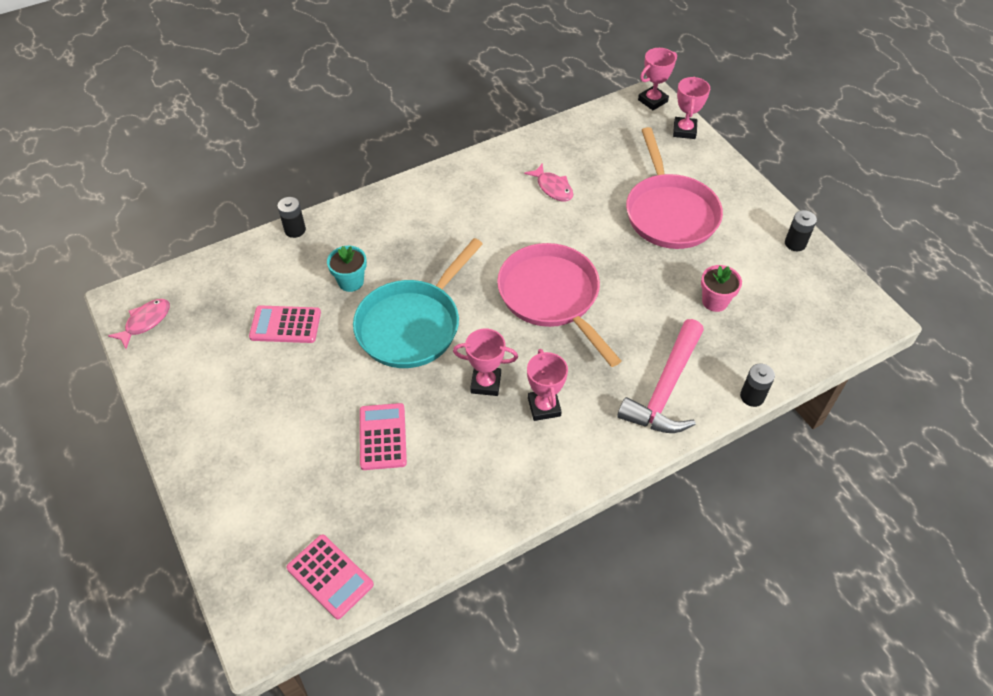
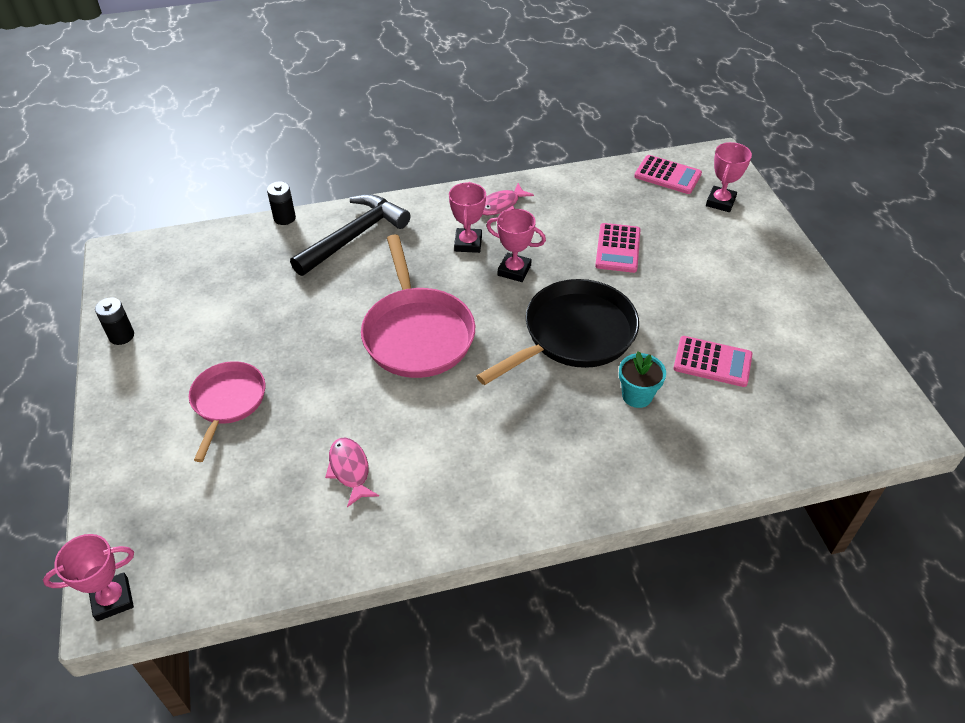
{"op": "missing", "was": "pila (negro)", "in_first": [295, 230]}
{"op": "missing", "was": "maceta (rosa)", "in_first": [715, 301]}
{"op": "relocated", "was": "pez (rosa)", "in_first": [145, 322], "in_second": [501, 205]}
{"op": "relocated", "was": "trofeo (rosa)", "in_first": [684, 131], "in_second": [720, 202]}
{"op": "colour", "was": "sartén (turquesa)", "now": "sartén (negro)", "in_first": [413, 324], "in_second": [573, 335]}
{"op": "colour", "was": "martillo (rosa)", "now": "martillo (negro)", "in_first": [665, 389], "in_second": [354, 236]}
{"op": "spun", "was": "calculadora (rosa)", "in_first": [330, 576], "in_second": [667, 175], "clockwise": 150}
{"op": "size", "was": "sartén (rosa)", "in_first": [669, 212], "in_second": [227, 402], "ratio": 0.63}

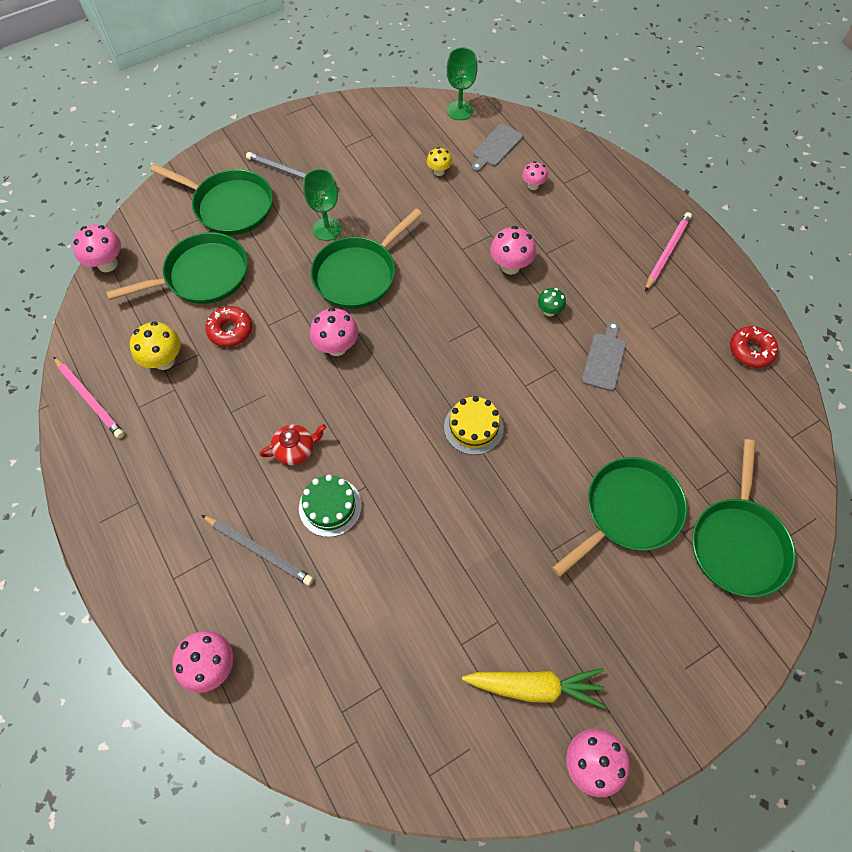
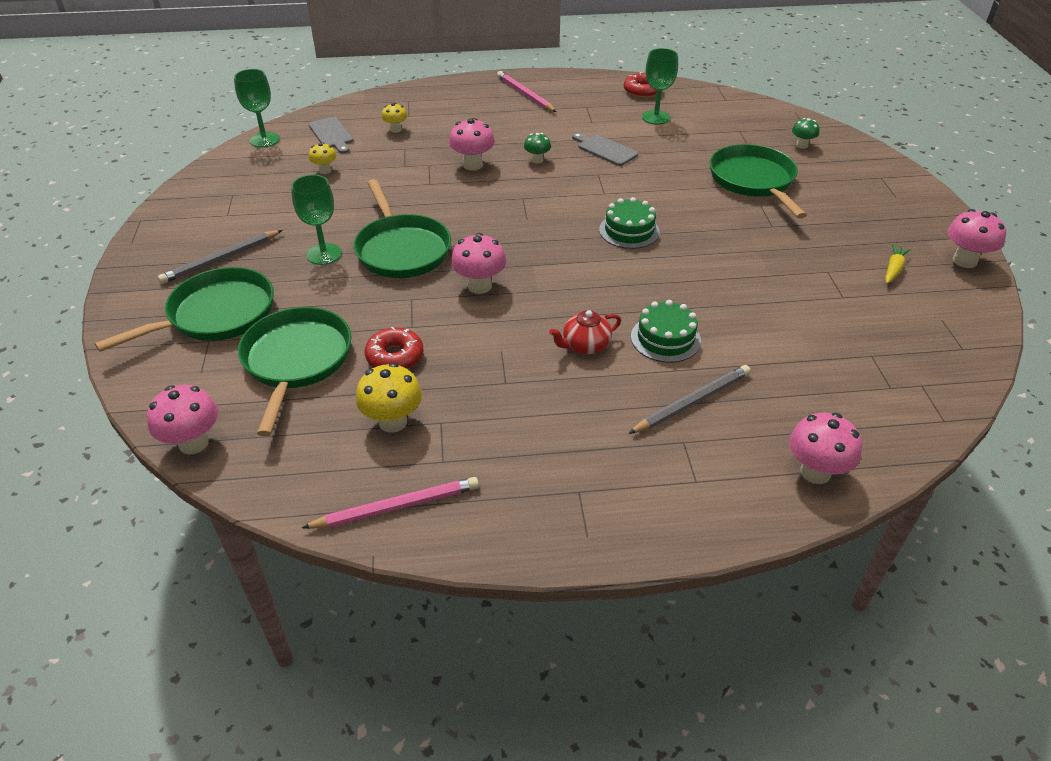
{"op": "appeared", "now": "copa (verde)", "in_second": [656, 117]}
{"op": "exchanged", "was": "sartén (verde)", "now": "seta (verde)", "in_first": [738, 543], "in_second": [802, 145]}
{"op": "colour", "was": "tarta (amarillo)", "now": "tarta (verde)", "in_first": [473, 427], "in_second": [629, 231]}
{"op": "colour", "was": "seta (rosa)", "now": "seta (amarillo)", "in_first": [533, 185], "in_second": [396, 130]}
{"op": "spun", "was": "tetera (rojo)", "in_first": [295, 450], "in_second": [585, 345], "clockwise": -120}
{"op": "size", "was": "zanahoria (amarillo)", "in_first": [534, 687], "in_second": [893, 269], "ratio": 0.53}

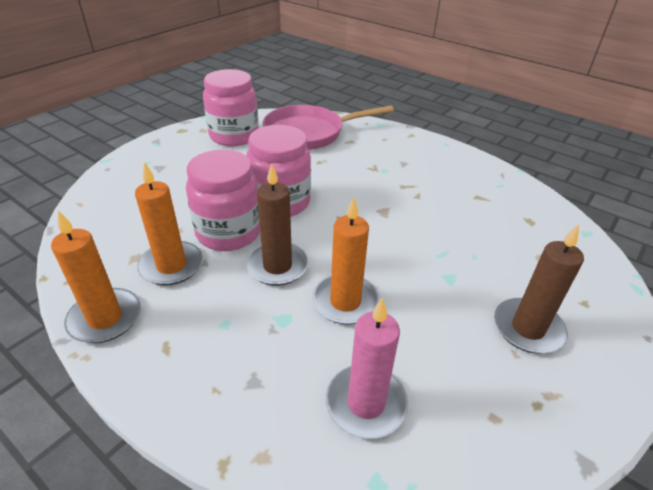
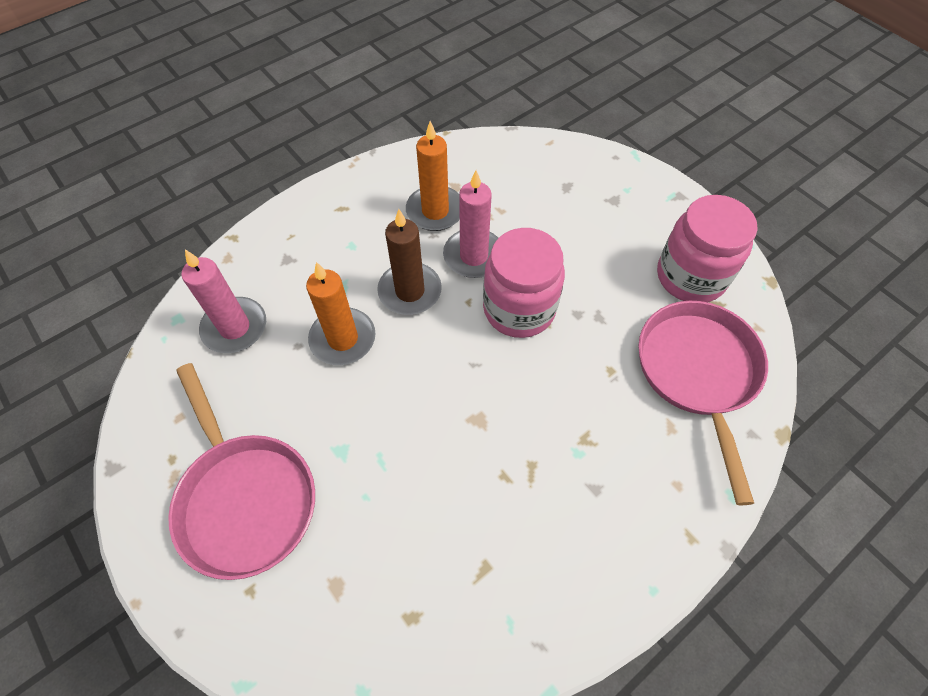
{"op": "missing", "was": "vela (naranja)", "in_first": [105, 318]}
{"op": "exchanged", "was": "tarro (rosa)", "now": "vela (rosa)", "in_first": [228, 232], "in_second": [473, 256]}
{"op": "exchanged", "was": "vela (marrón)", "now": "sartén (rosa)", "in_first": [527, 328], "in_second": [245, 498]}

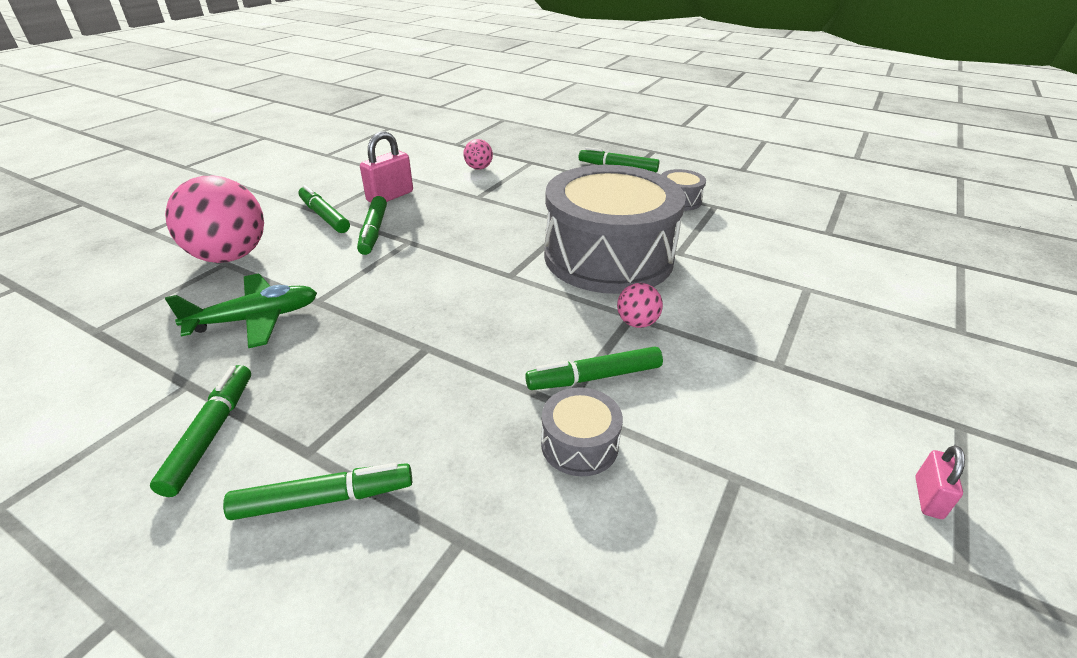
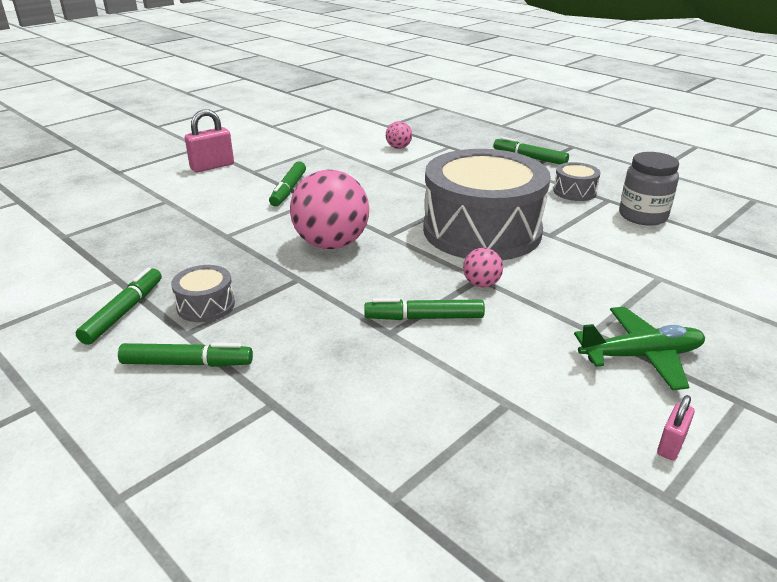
{"op": "missing", "was": "rotulador (verde)", "in_first": [324, 216]}
{"op": "appeared", "now": "tarro (gris)", "in_second": [642, 216]}
{"op": "relocated", "was": "pelota (rosa)", "in_first": [230, 256], "in_second": [331, 244]}
{"op": "relocated", "was": "avión (verde)", "in_first": [256, 319], "in_second": [641, 356]}
{"op": "relocated", "was": "candado (rosa)", "in_first": [390, 196], "in_second": [212, 166]}
{"op": "relocated", "was": "tambor (gris)", "in_first": [579, 444], "in_second": [206, 305]}

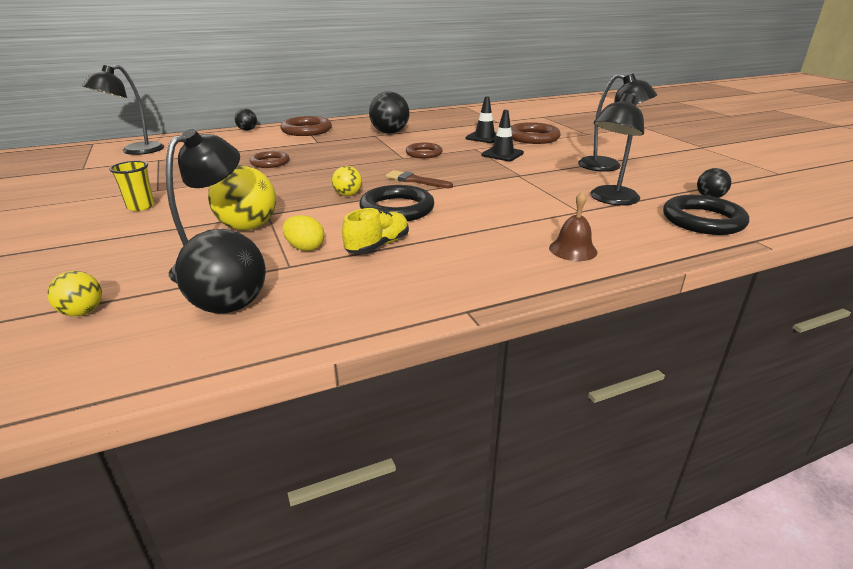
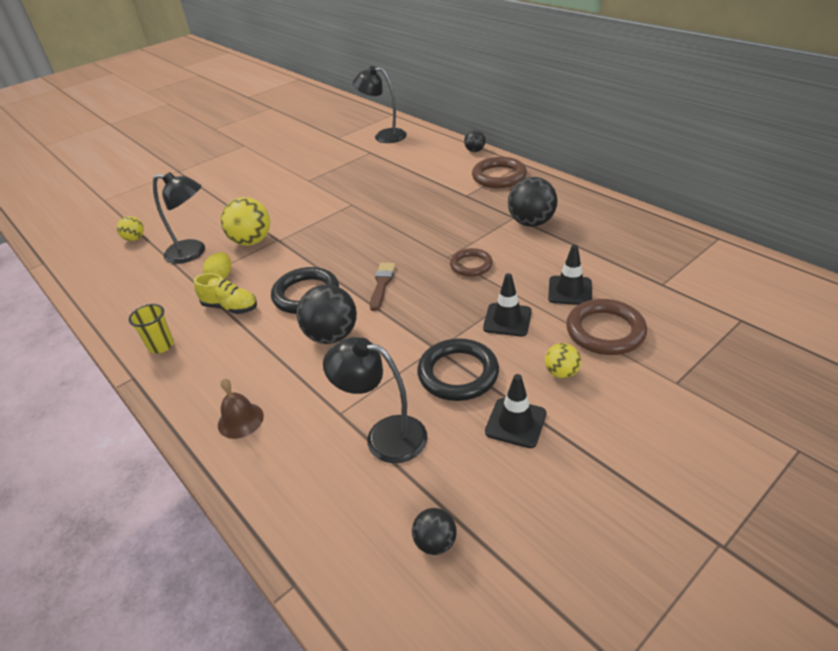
{"op": "missing", "was": "anillo (marrón)", "in_first": [270, 162]}
{"op": "relocated", "was": "vaso (amarillo)", "in_first": [140, 206], "in_second": [161, 346]}
{"op": "relocated", "was": "pelota (negro)", "in_first": [229, 306], "in_second": [331, 336]}
{"op": "relocated", "was": "pelota (amarillo)", "in_first": [348, 195], "in_second": [561, 372]}
{"op": "relocated", "was": "anillo (negro)", "in_first": [703, 220], "in_second": [458, 373]}
{"op": "exchanged", "was": "lámpara (negro)", "now": "cono de tráfico (negro)", "in_first": [608, 166], "in_second": [515, 423]}

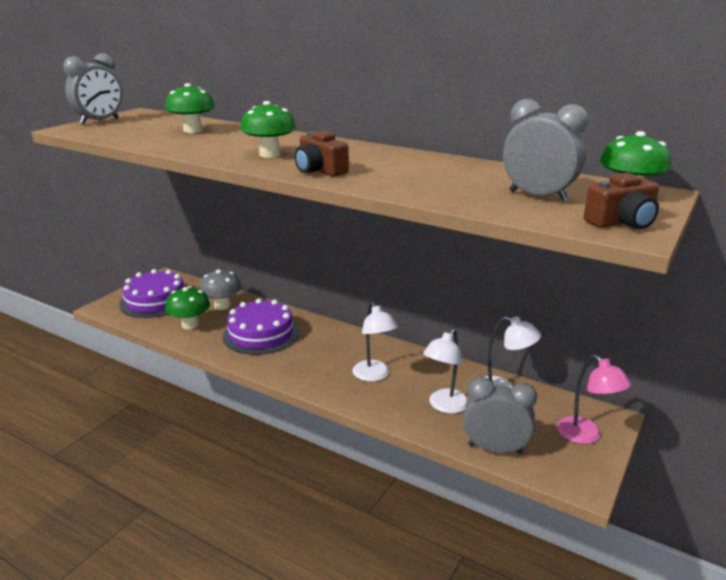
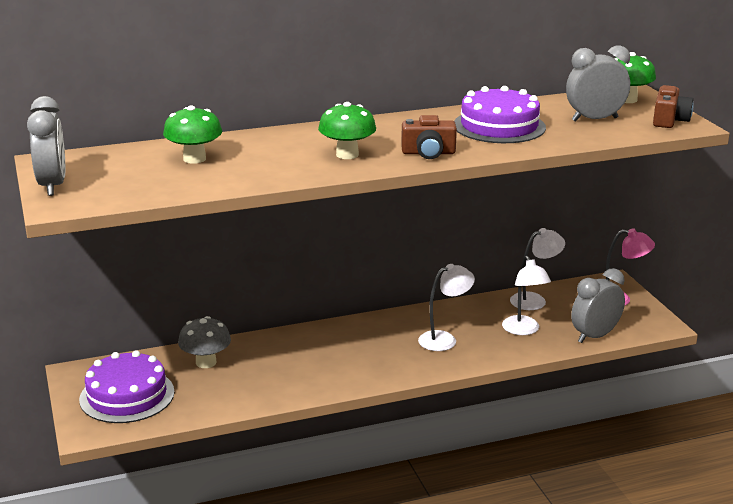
{"op": "missing", "was": "seta (verde)", "in_first": [190, 325]}
{"op": "relocated", "was": "tarta (morado)", "in_first": [261, 334], "in_second": [499, 126]}
{"op": "spun", "was": "lámpara (blanco)", "in_first": [374, 375], "in_second": [444, 339], "clockwise": -45}

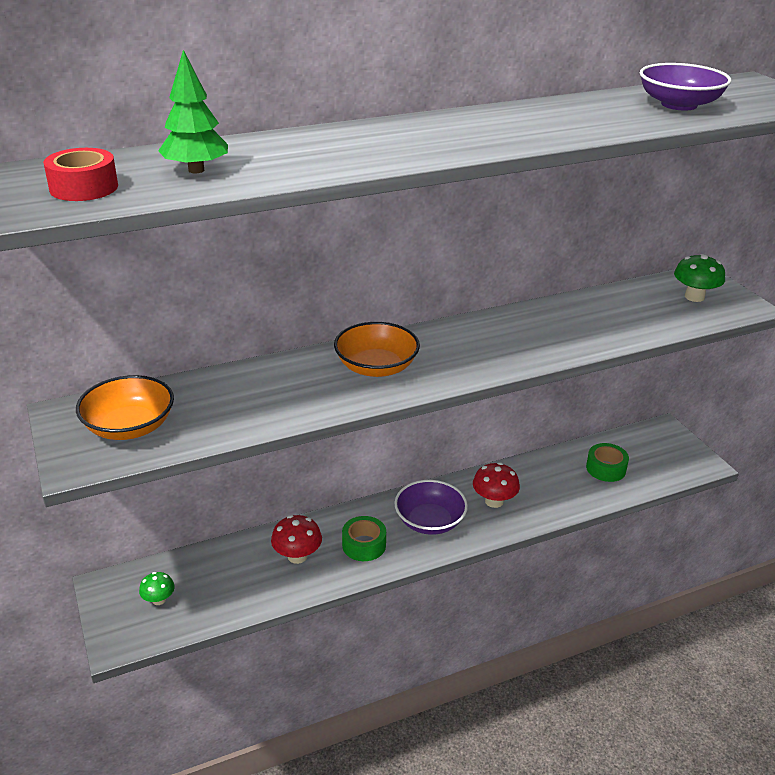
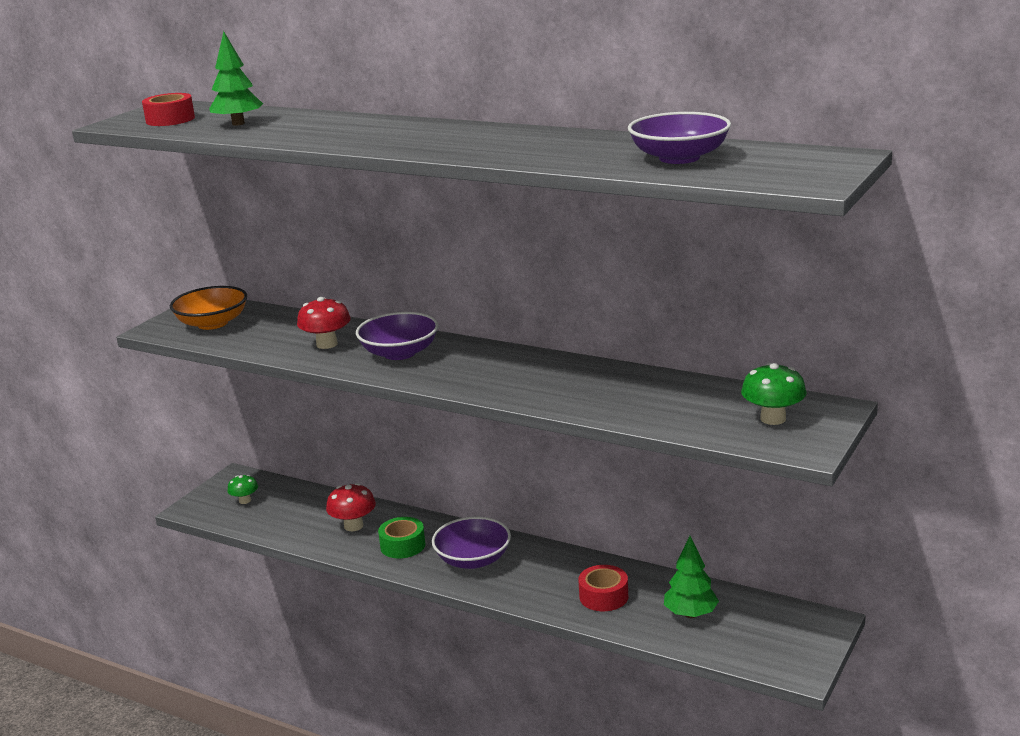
{"op": "appeared", "now": "cinta adhesiva (rojo)", "in_second": [603, 596]}
{"op": "relocated", "was": "seta (rojo)", "in_first": [494, 501], "in_second": [327, 344]}
{"op": "exchanged", "was": "cinta adhesiva (verde)", "now": "árbol (verde)", "in_first": [606, 468], "in_second": [690, 614]}
{"op": "colour", "was": "cuenco (naranja)", "now": "cuenco (morado)", "in_first": [376, 367], "in_second": [399, 353]}

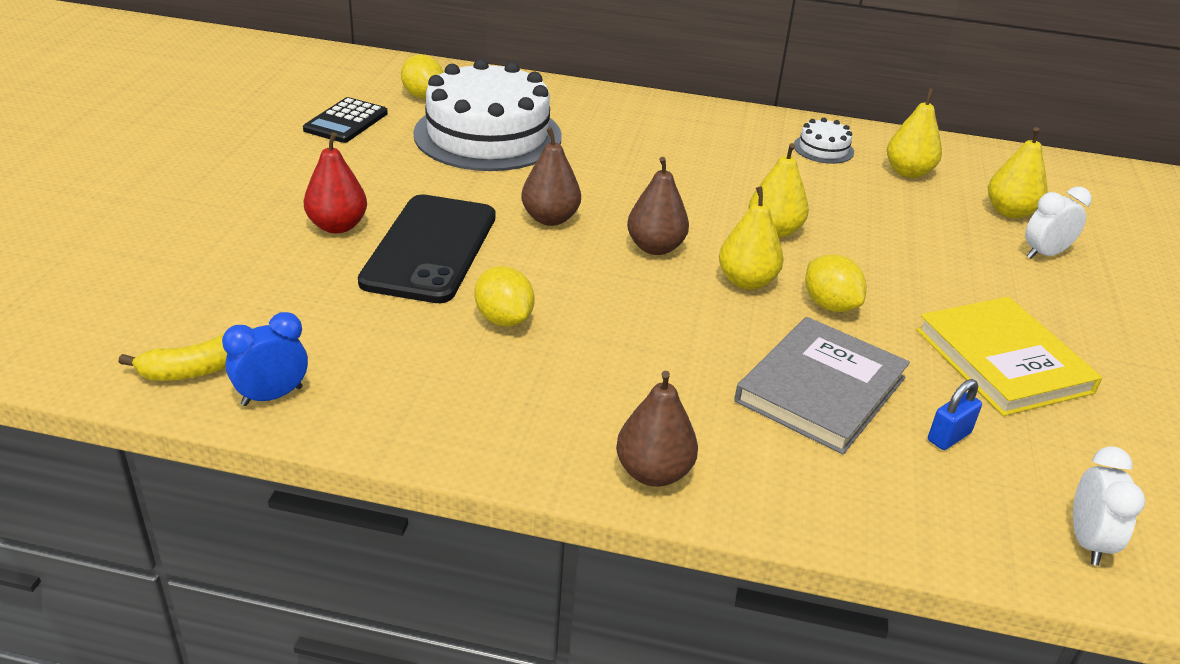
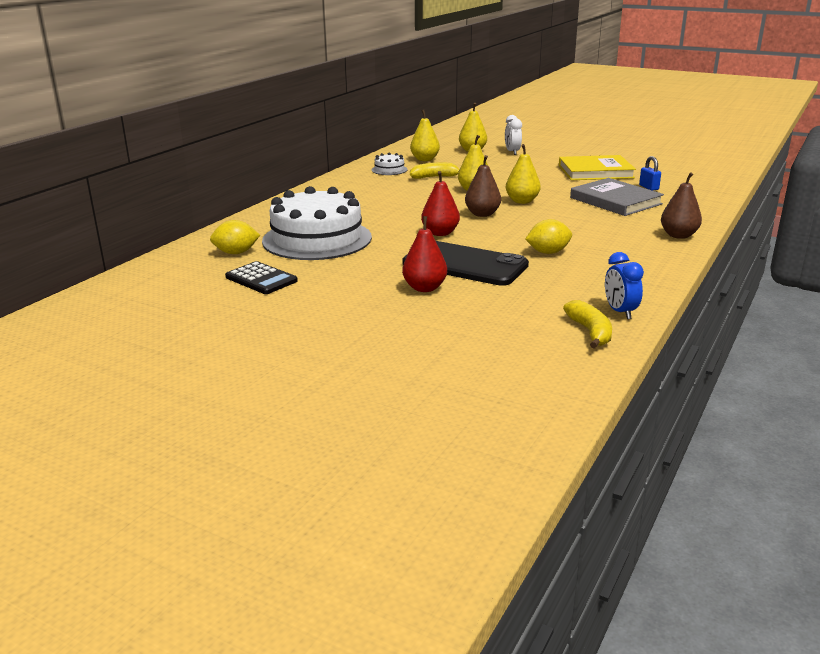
{"op": "missing", "was": "limón (amarillo)", "in_first": [830, 305]}
{"op": "missing", "was": "despertador (blanco)", "in_first": [1087, 542]}
{"op": "appeared", "now": "plátano (amarillo)", "in_second": [434, 177]}
{"op": "colour", "was": "pera (marrón)", "now": "pera (rojo)", "in_first": [550, 218], "in_second": [440, 233]}

